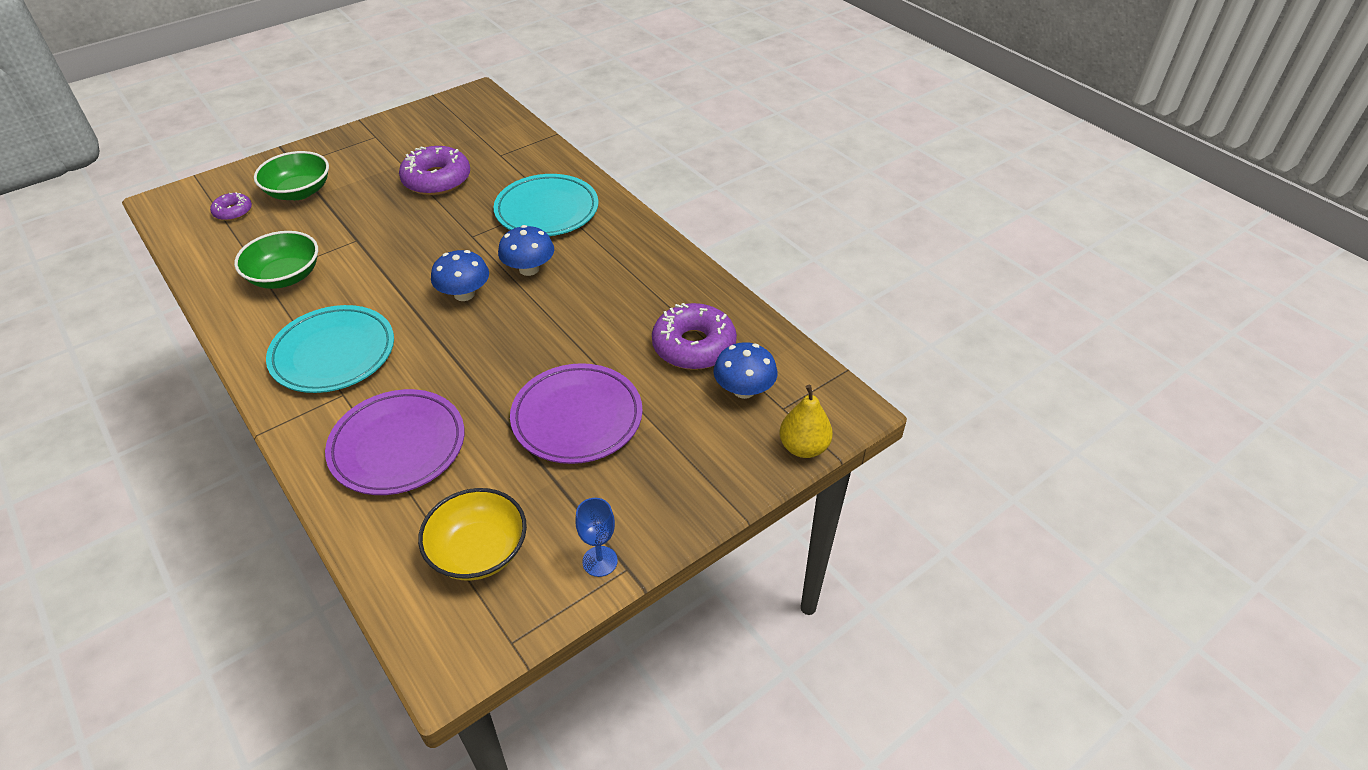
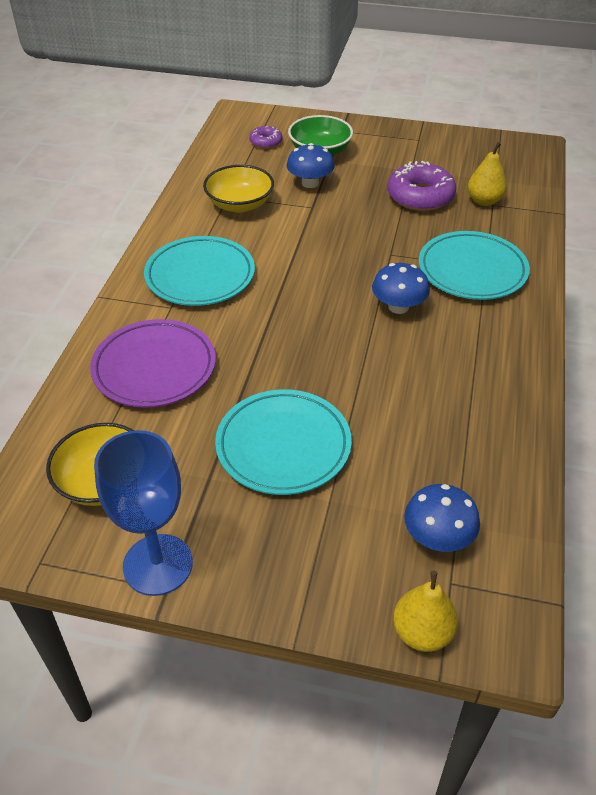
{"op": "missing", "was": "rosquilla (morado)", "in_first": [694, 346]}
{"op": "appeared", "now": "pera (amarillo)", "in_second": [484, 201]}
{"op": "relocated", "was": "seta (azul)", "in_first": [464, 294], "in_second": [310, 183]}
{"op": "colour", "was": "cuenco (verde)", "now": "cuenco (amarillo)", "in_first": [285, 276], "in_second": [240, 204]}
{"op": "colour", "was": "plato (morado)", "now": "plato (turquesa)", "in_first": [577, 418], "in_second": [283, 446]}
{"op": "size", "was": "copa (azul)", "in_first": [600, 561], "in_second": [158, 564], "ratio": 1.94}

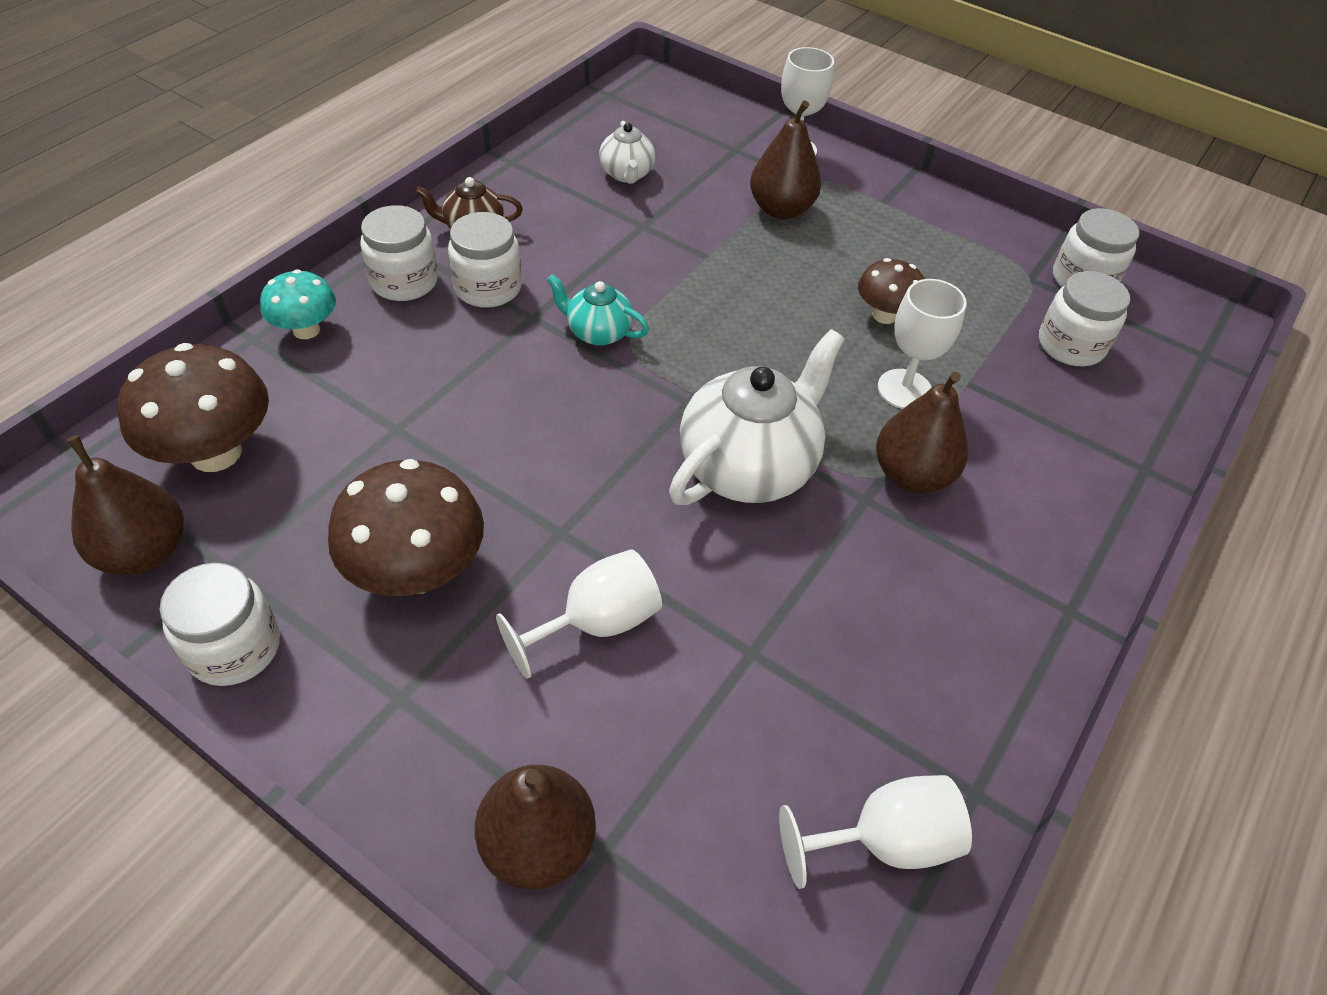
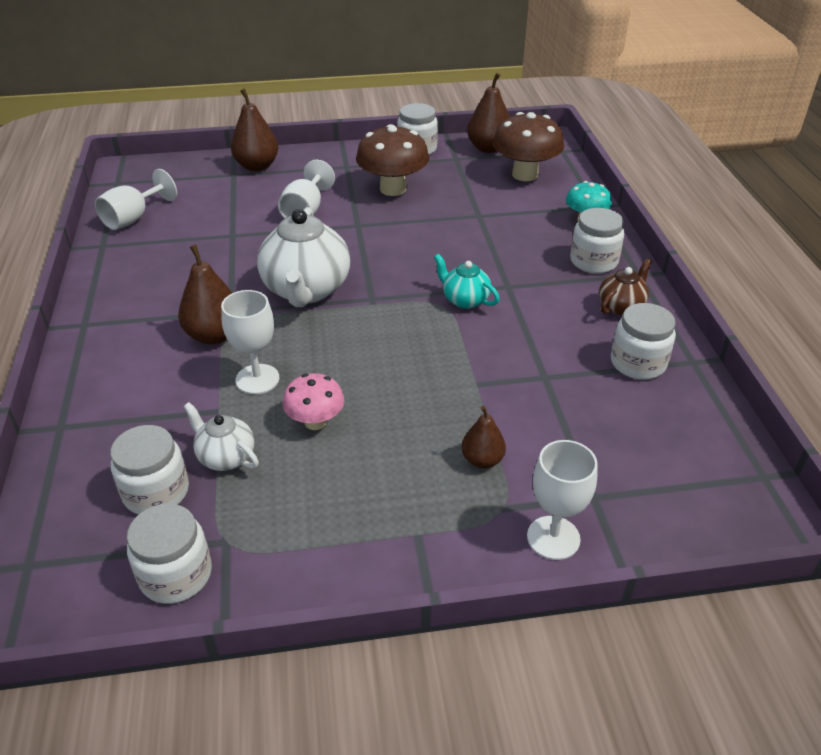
{"op": "relocated", "was": "tarro (blanco)", "in_first": [488, 288], "in_second": [638, 363]}
{"op": "relocated", "was": "tetera (blanco)", "in_first": [627, 174], "in_second": [226, 457]}
{"op": "colour", "was": "seta (marrón)", "now": "seta (rosa)", "in_first": [884, 315], "in_second": [315, 422]}
{"op": "spun", "was": "tetera (turquesa)", "in_first": [598, 332], "in_second": [465, 300], "clockwise": -120}
{"op": "size", "was": "pera (marrón)", "in_first": [781, 209], "in_second": [482, 460], "ratio": 0.61}

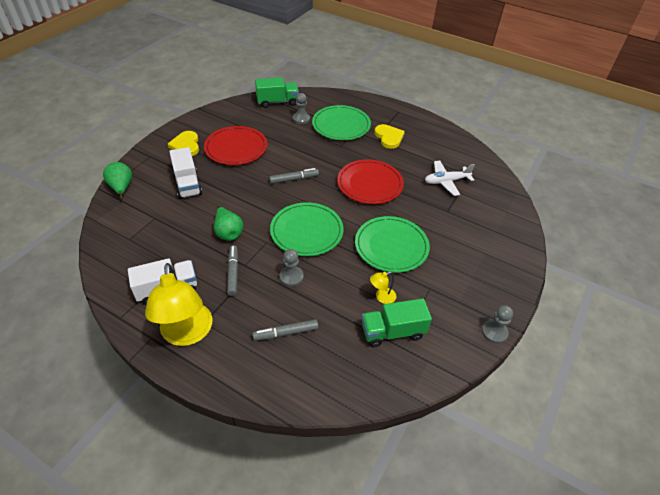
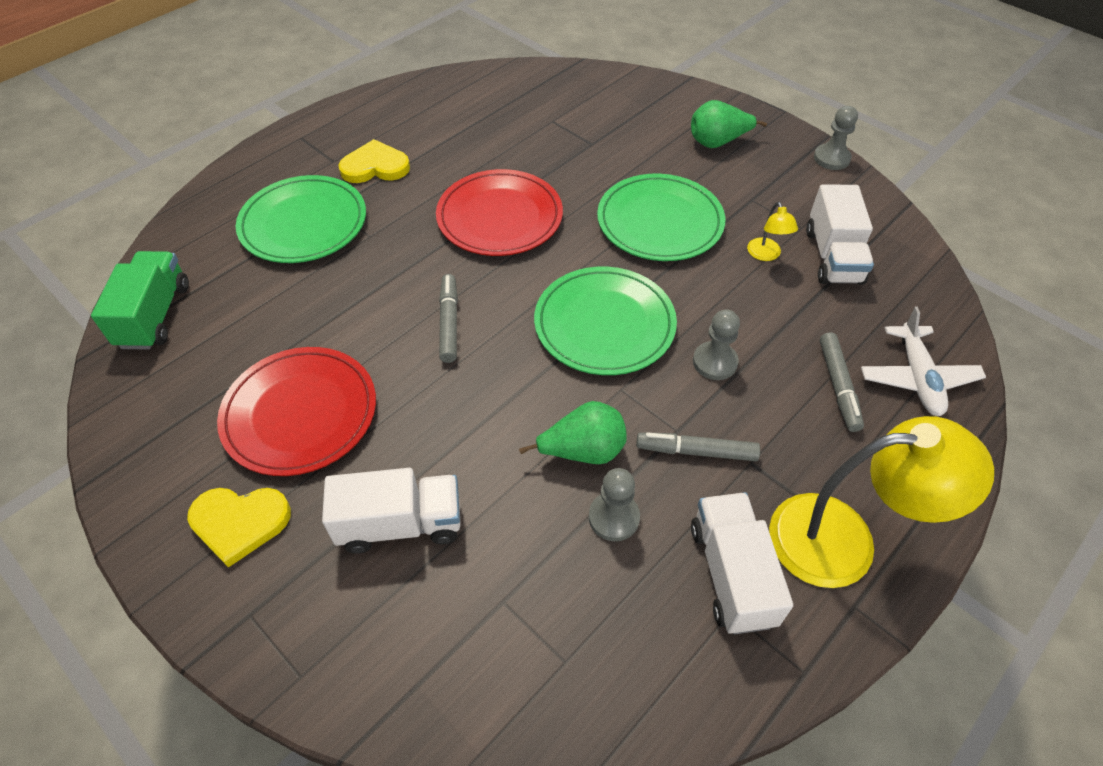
{"op": "relocated", "was": "pera (verde)", "in_first": [121, 188], "in_second": [717, 142]}
{"op": "relocated", "was": "peón (gris)", "in_first": [301, 119], "in_second": [614, 517]}
{"op": "relocated", "was": "avión (blanco)", "in_first": [446, 181], "in_second": [917, 378]}
{"op": "colour", "was": "camión (verde)", "now": "camión (blanco)", "in_first": [392, 332], "in_second": [833, 256]}

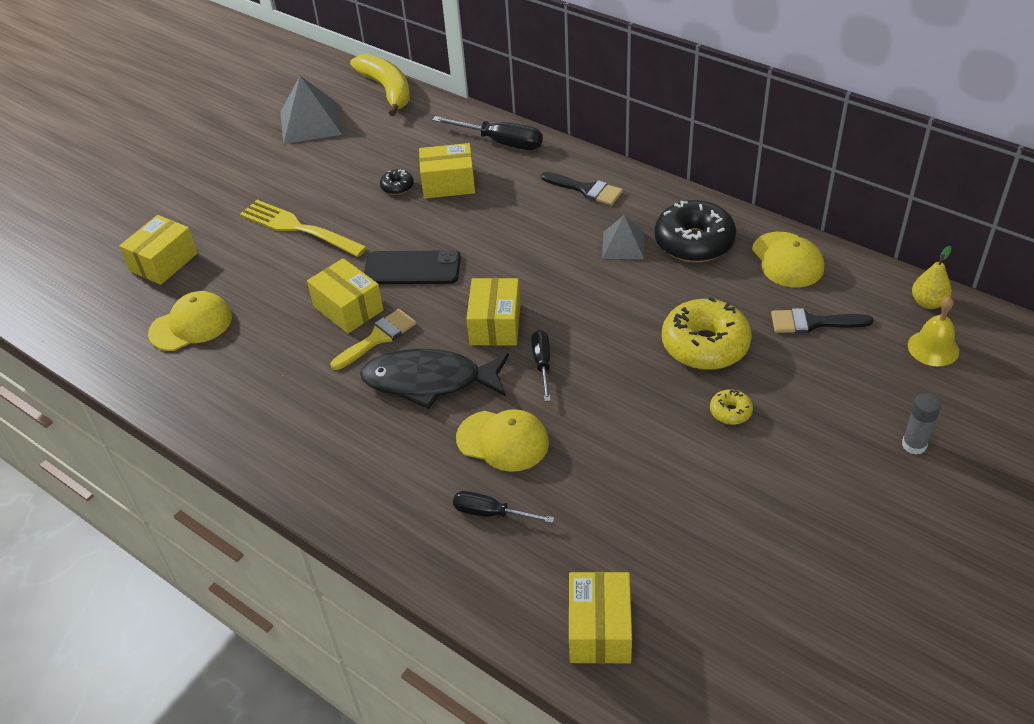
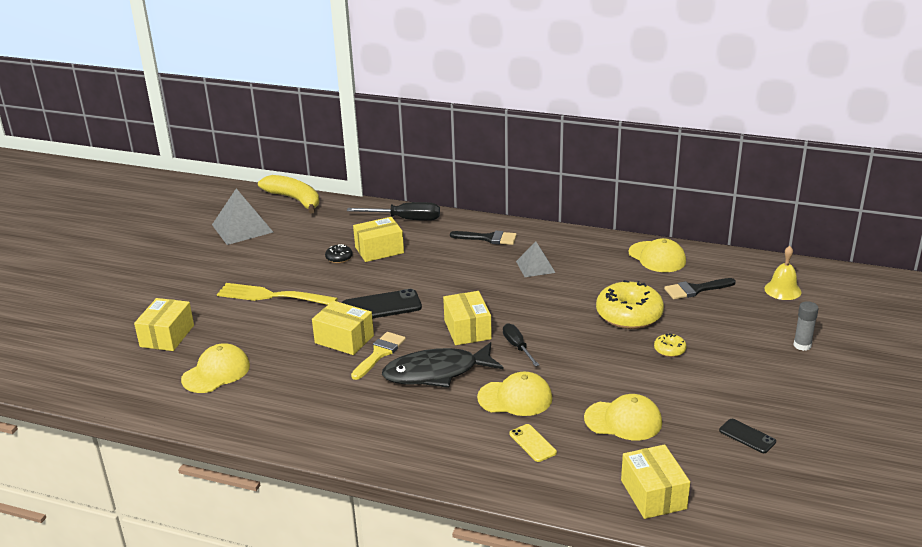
{"op": "missing", "was": "rosquilla (negro)", "in_first": [694, 242]}
{"op": "missing", "was": "pera (amarillo)", "in_first": [928, 303]}
{"op": "appeared", "now": "gorra (amarillo)", "in_second": [623, 420]}
{"op": "appeared", "now": "móvil (negro)", "in_second": [747, 436]}
{"op": "exchanged", "was": "destornillador (negro)", "now": "móvil (amarillo)", "in_first": [491, 513], "in_second": [532, 443]}

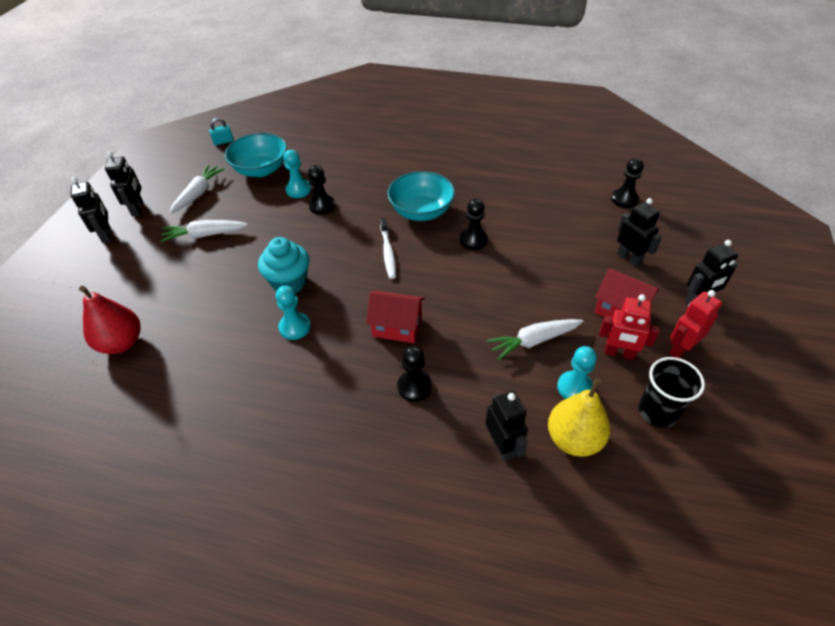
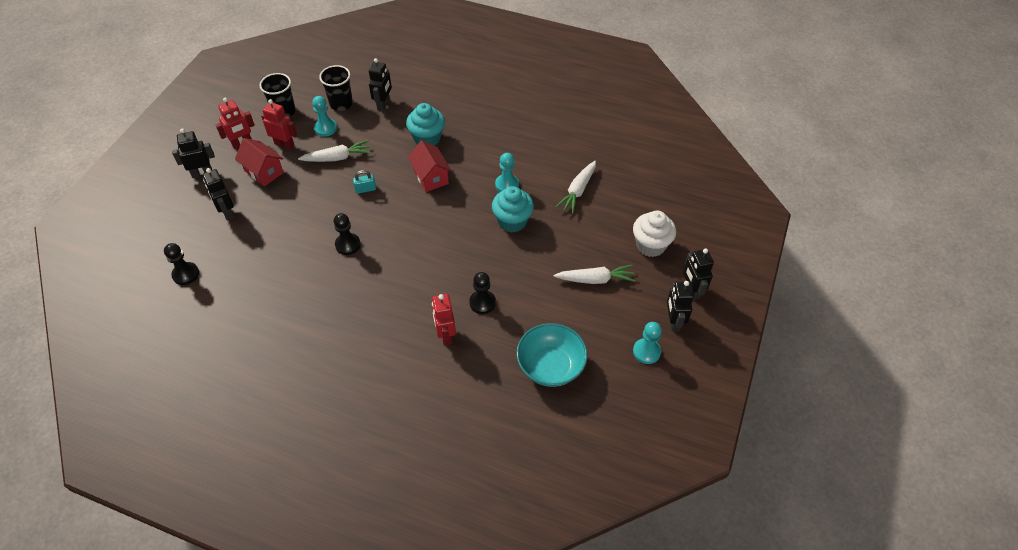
{"op": "missing", "was": "pera (rojo)", "in_first": [121, 343]}
{"op": "missing", "was": "cepillo de dientes (blanco)", "in_first": [388, 252]}
{"op": "missing", "was": "cuenco (turquesa)", "in_first": [421, 211]}
{"op": "appeared", "now": "robot (rojo)", "in_second": [445, 335]}
{"op": "appeared", "now": "magdalena (blanco)", "in_second": [650, 245]}
{"op": "relocated", "was": "zanahoria (blanco)", "in_first": [198, 193], "in_second": [578, 191]}
{"op": "relocated", "was": "candado (turquesa)", "in_first": [223, 141], "in_second": [365, 189]}
{"op": "relocated", "was": "peón (turquesa)", "in_first": [298, 190], "in_second": [646, 351]}
{"op": "exchanged", "was": "peón (negro)", "now": "magdalena (turquesa)", "in_first": [414, 386], "in_second": [427, 138]}
{"op": "exchanged", "was": "pera (amarillo)", "now": "vaso (negro)", "in_first": [574, 439], "in_second": [341, 104]}
{"op": "spun", "was": "casa (rojo)", "in_first": [397, 327], "in_second": [431, 177], "clockwise": 45}
{"op": "spun", "was": "robot (negro)", "in_first": [502, 446], "in_second": [383, 104], "clockwise": -150}

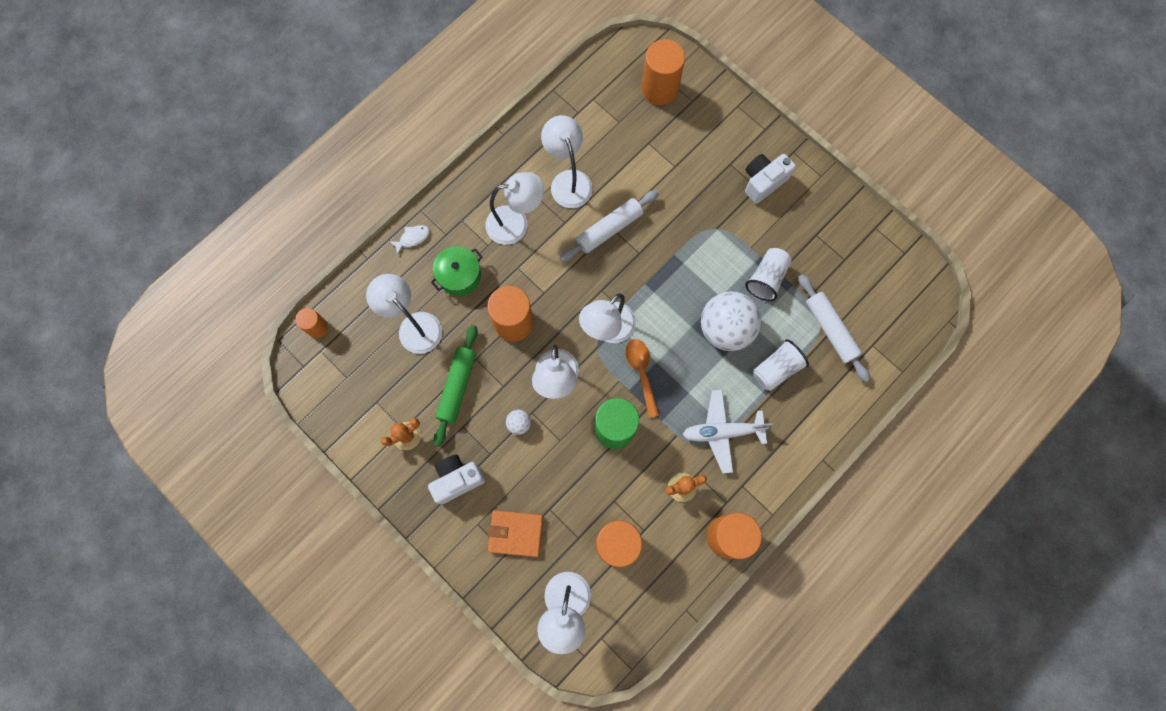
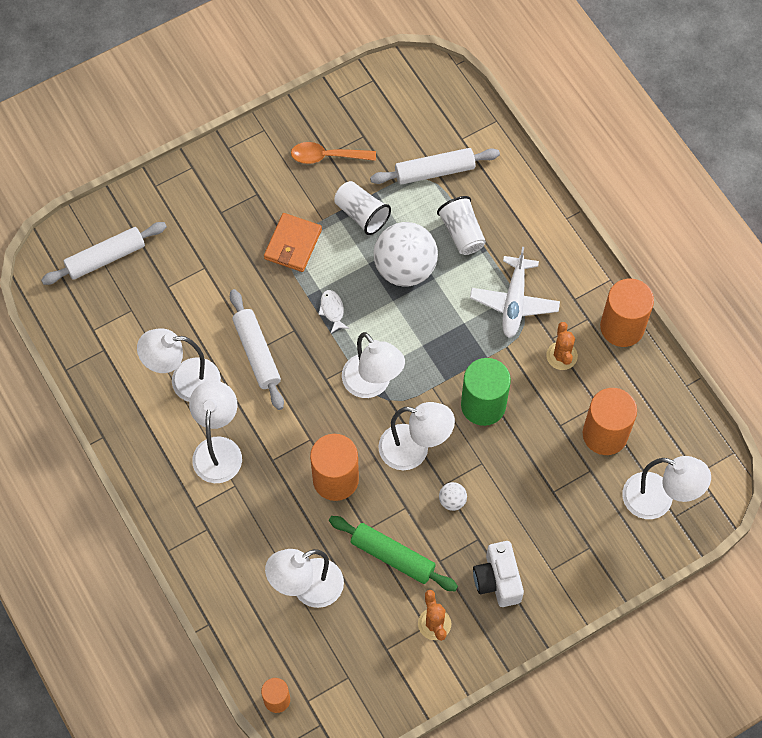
{"op": "missing", "was": "olla (verde)", "in_first": [459, 275]}
{"op": "missing", "was": "cámara (blanco)", "in_first": [763, 182]}
{"op": "relocated", "was": "pez (blanco)", "in_first": [412, 238], "in_second": [332, 310]}
{"op": "relocated", "was": "cartera (naranja)", "in_first": [515, 533], "in_second": [293, 244]}
{"op": "relocated", "was": "cuchara (naranja)", "in_first": [641, 372], "in_second": [327, 156]}
{"op": "exchanged", "was": "cilindro (naranja)", "now": "rodillo (blanco)", "in_first": [659, 89], "in_second": [105, 258]}

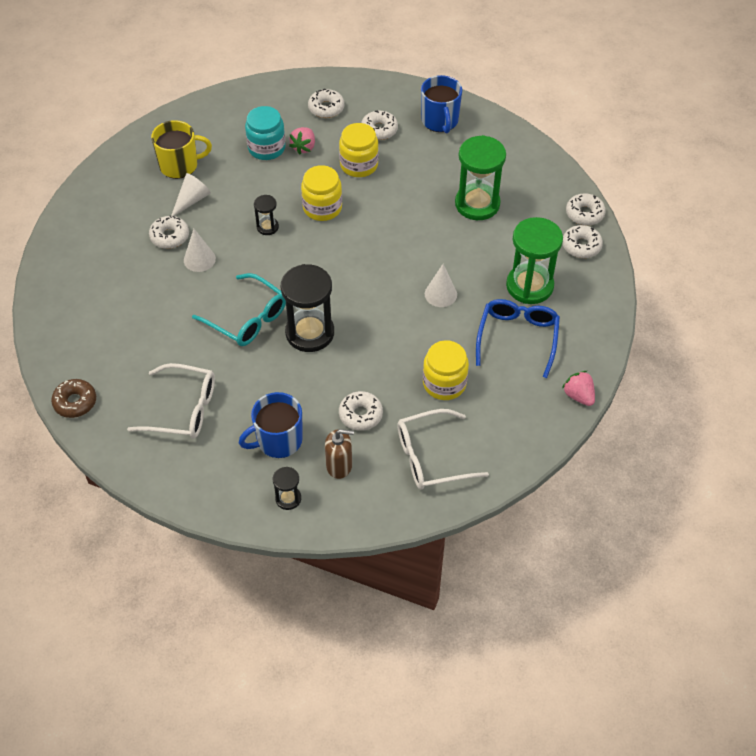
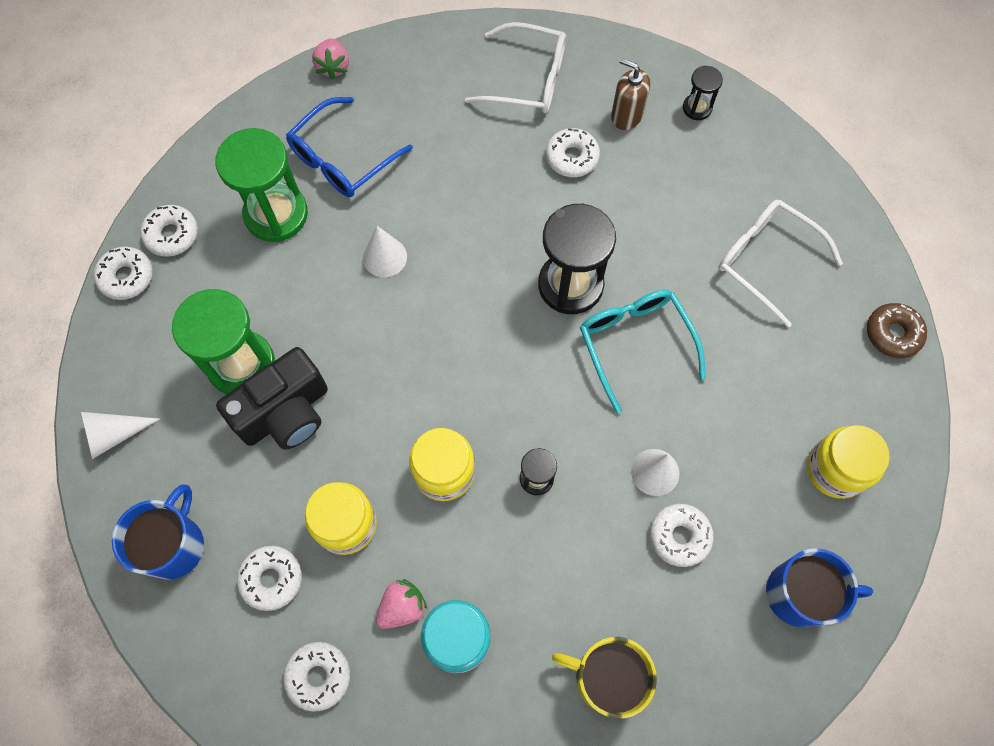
{"op": "appeared", "now": "cámara (negro)", "in_second": [285, 413]}
{"op": "relocated", "was": "cono (blanco)", "in_first": [191, 200], "in_second": [114, 435]}
{"op": "relocated", "was": "taza (azul)", "in_first": [278, 440], "in_second": [799, 594]}
{"op": "relocated", "was": "tarro (amarillo)", "in_first": [444, 383], "in_second": [835, 469]}

